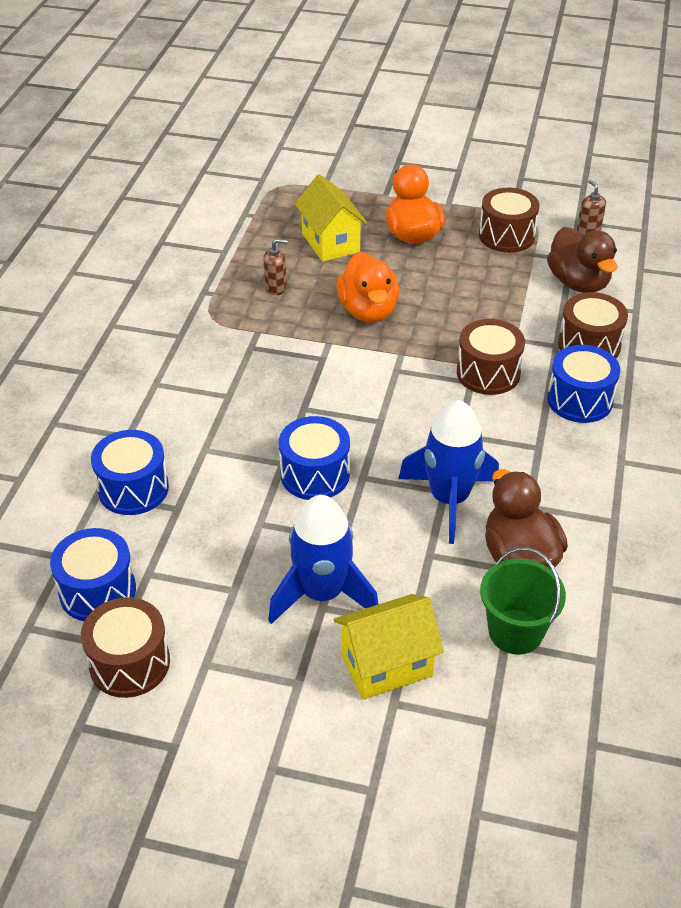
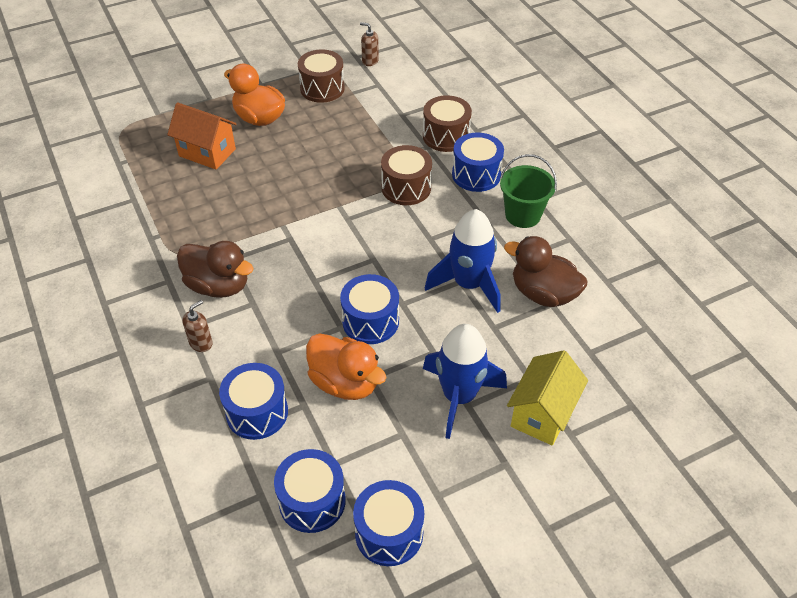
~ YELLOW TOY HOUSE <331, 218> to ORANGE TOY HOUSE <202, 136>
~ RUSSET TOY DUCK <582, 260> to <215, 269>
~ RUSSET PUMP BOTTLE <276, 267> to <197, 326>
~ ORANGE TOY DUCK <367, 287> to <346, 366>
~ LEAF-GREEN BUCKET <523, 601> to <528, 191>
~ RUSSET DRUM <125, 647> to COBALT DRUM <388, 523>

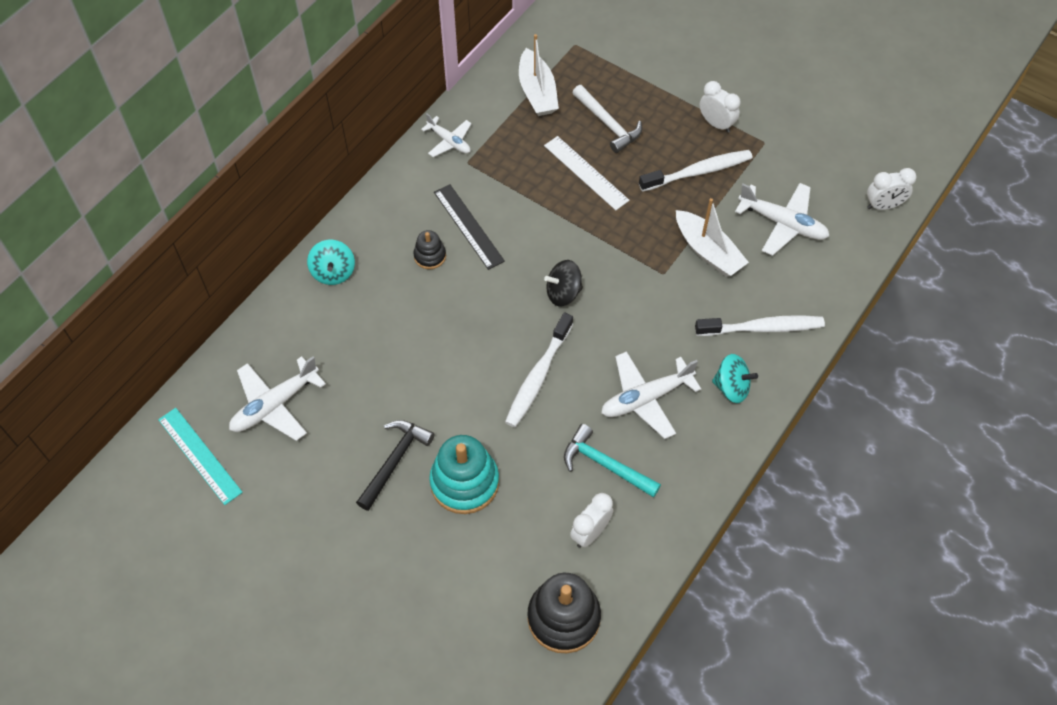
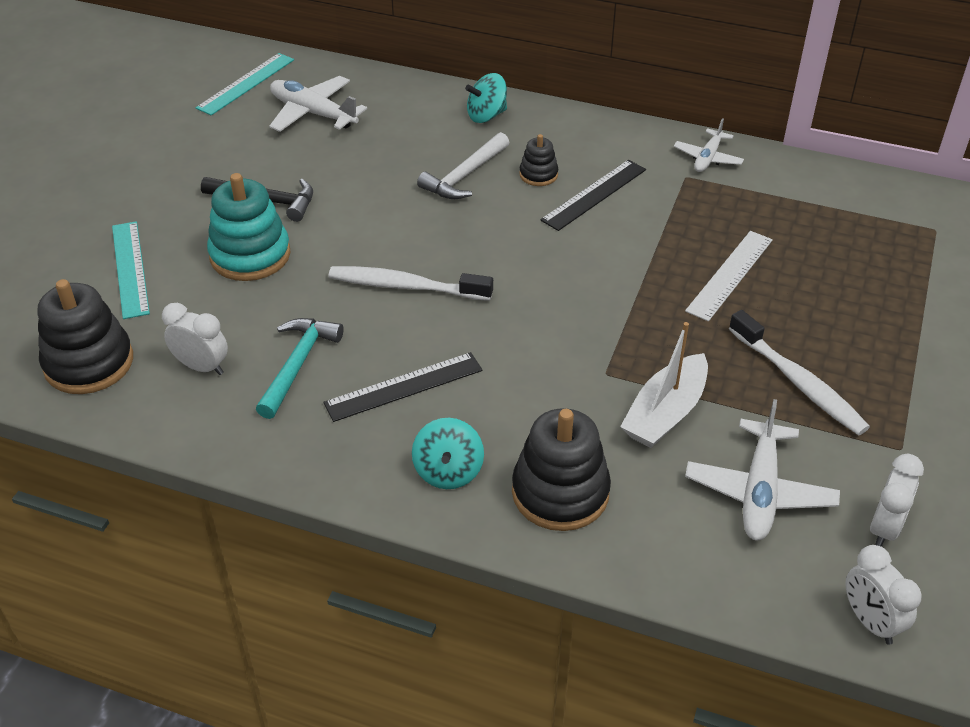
- SNOW-WHITE BOAT <539, 75>
~ SNOW-WHITE BEDSIDE CLOCK <720, 107> to <897, 500>
~ SNOW-WHITE CLAW HAMMER <607, 119> to <463, 165>
- BLACK TOY TOP <563, 283>
~ SNOW-WHITE TOOTH BRUSH <760, 325> to BLACK RING STACKER <561, 469>
~ SNOW-WHITE AEROPLANE <651, 395> to BLACK MEASURING STICK <403, 387>
+ AQUA MEASURING STICK <131, 270>

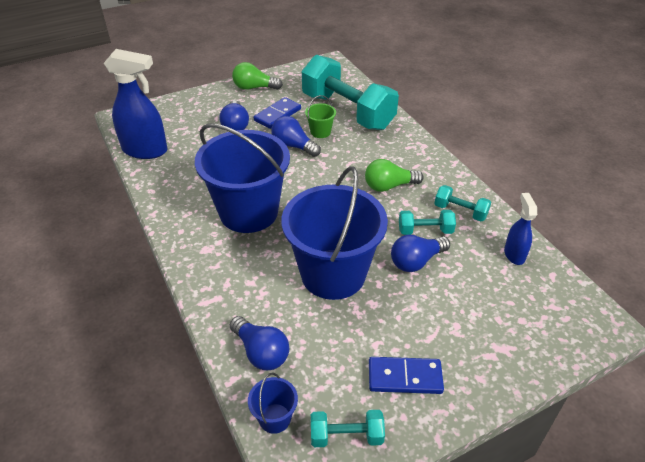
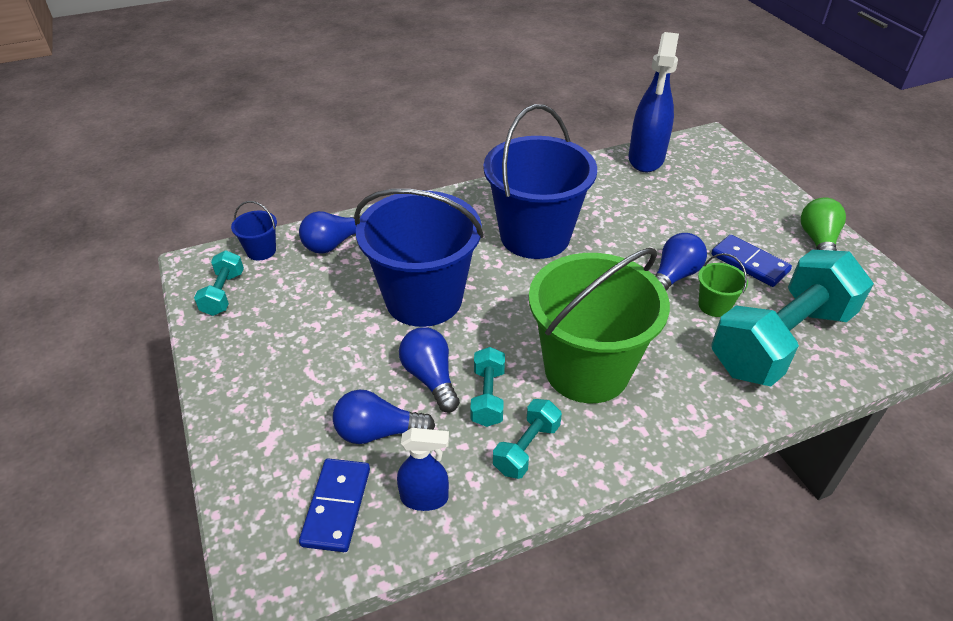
~ COBALT LIGHT BULB <234, 115> to <384, 417>
~ LEAF-GREEN LIGHT BULB <394, 175> to LEAF-GREEN BUCKET <599, 325>
~ COBALT DOMINO PIECE <406, 375> to <334, 505>

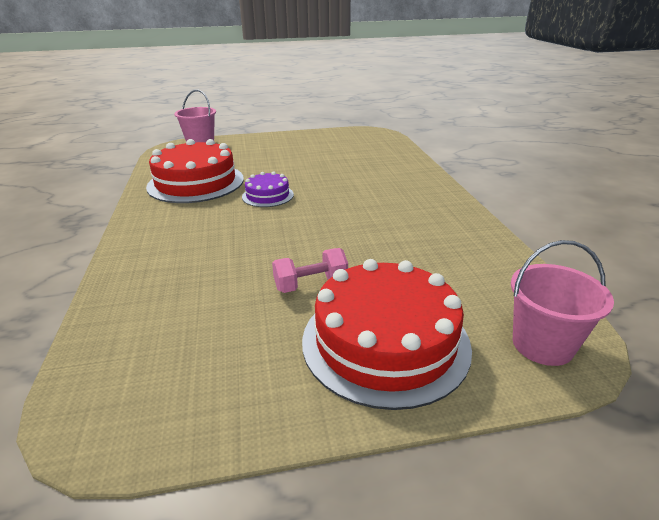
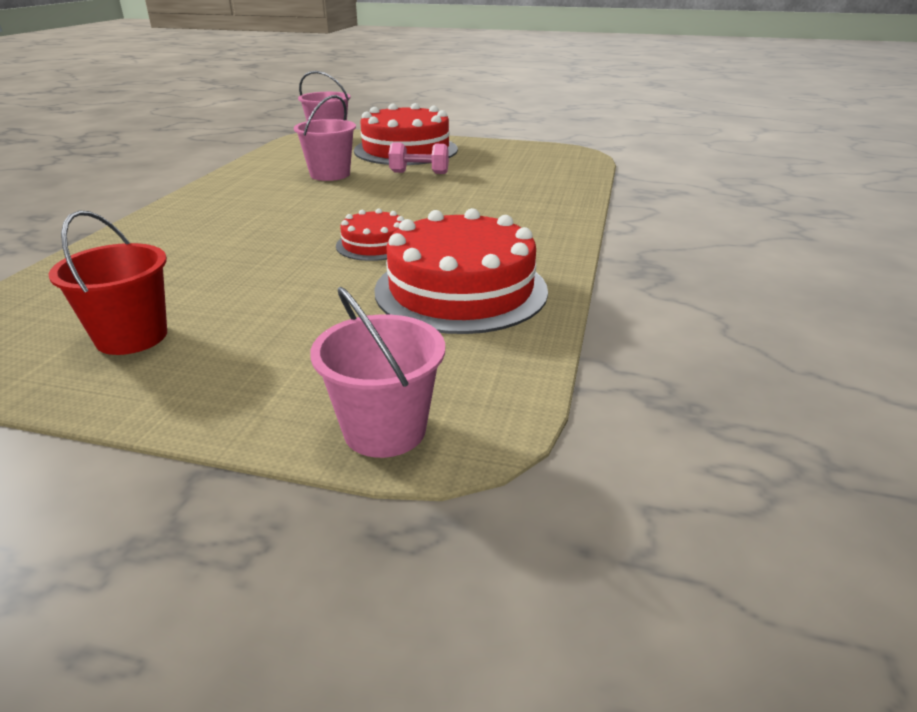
~ ROYAL PURPLE LAYER CAKE <268, 189> to CRIMSON LAYER CAKE <370, 234>
+ ROSY BUCKET <325, 138>
+ CRIMSON BUCKET <108, 283>

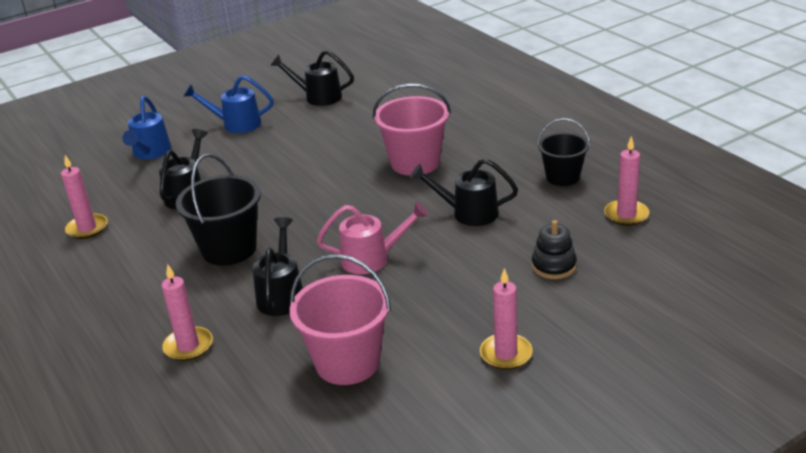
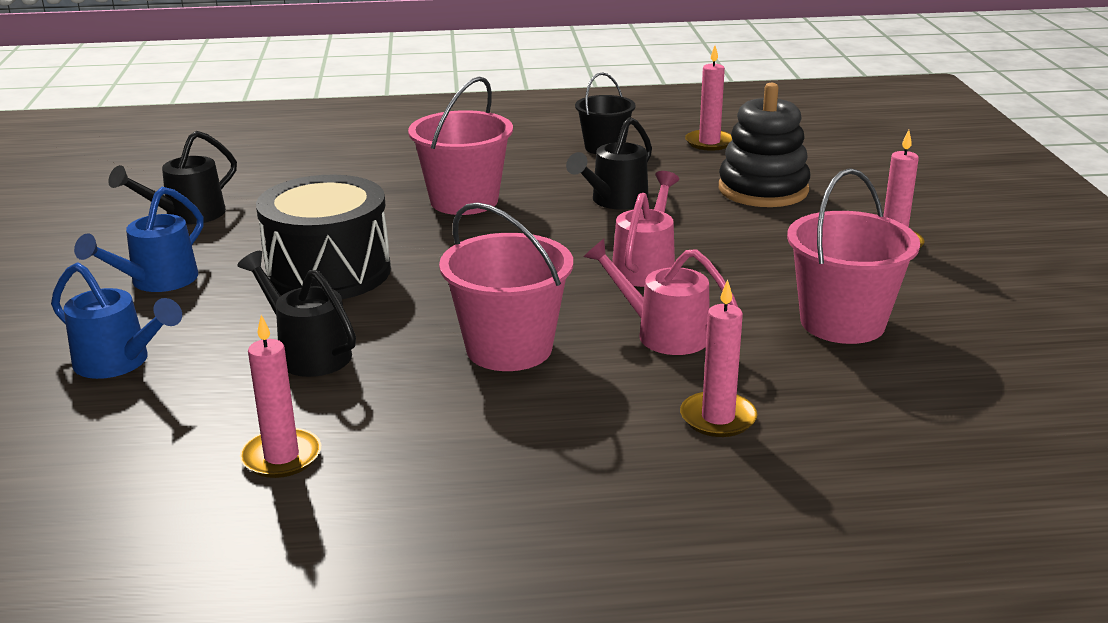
~ BLACK BUCKET <218, 209> to ROSY BUCKET <506, 286>
~ BLACK WATERING CAN <277, 266> to ROSY WATERING CAN <661, 297>
~ BLACK RING STACKER <554, 249> = <764, 145> x1.77
+ BLACK DRUM <323, 237>

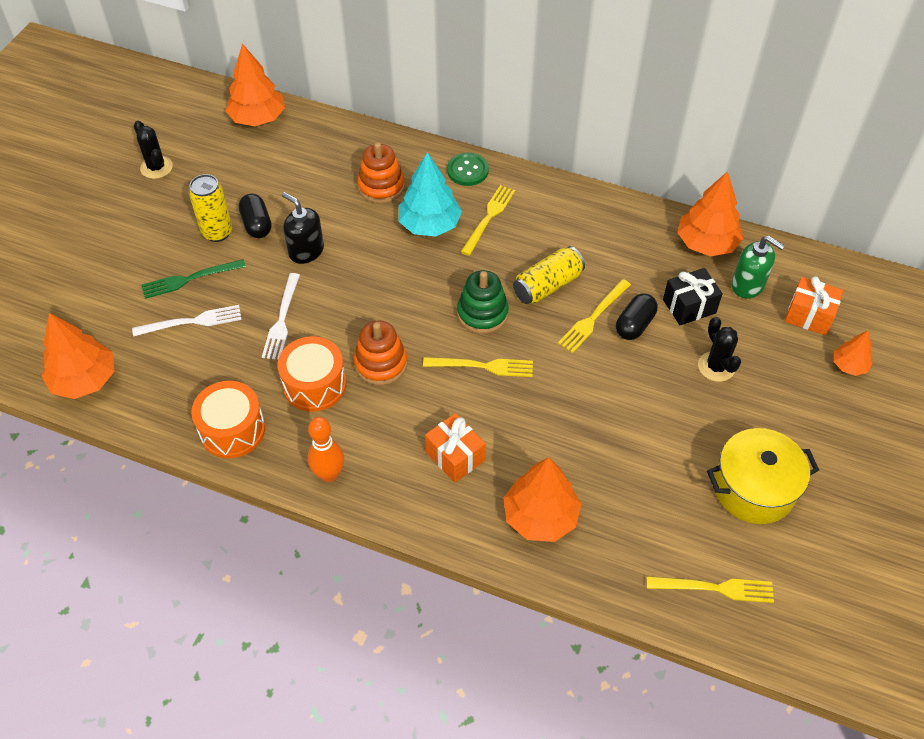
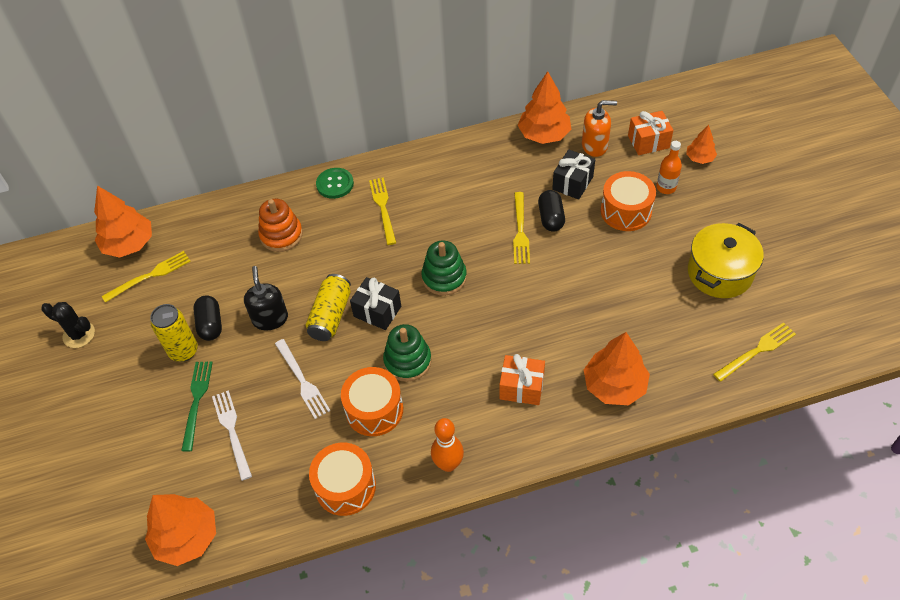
- AQUA TOY TREE <430, 194>
~ BLACK PUMP BOTTLE <303, 228> = <266, 298> 75 degrees clockwise
~ BLACK PILL <255, 216> = <207, 318> 45 degrees clockwise
~ LEAF-GREEN PUMP BOTTLE <758, 267> to ORANGE PUMP BOTTLE <599, 128>
~ YELLOW SODA CAN <549, 275> to <328, 307>
~ LEAF-GREEN TABLE FORK <193, 279> = <197, 407> 150 degrees clockwise
~ SNOW-WHITE TABLE FORK <187, 321> = <232, 435> 60 degrees counterclockwise
~ BLACK PRICKLY PLANT <719, 349> to ORANGE DRUM <628, 201>
~ ORANGE RING STACKER <380, 352> to LEAF-GREEN RING STACKER <407, 353>
~ YELLOW TABLE FORK <478, 367> to <146, 277>
+ ORANGE DRINK BOTTLE <669, 167>
+ BLACK WRAPPED GIFT <375, 303>

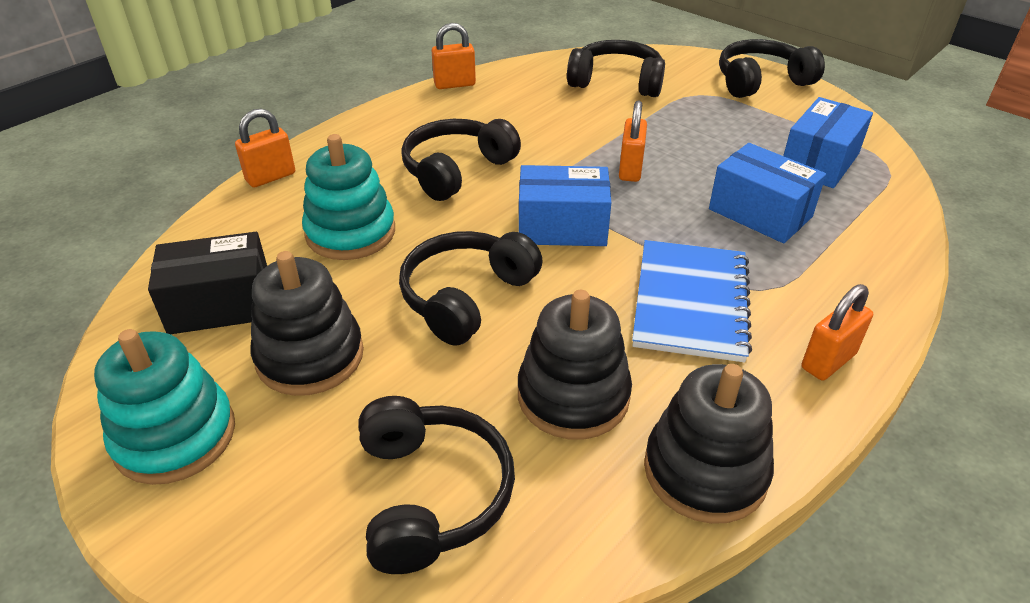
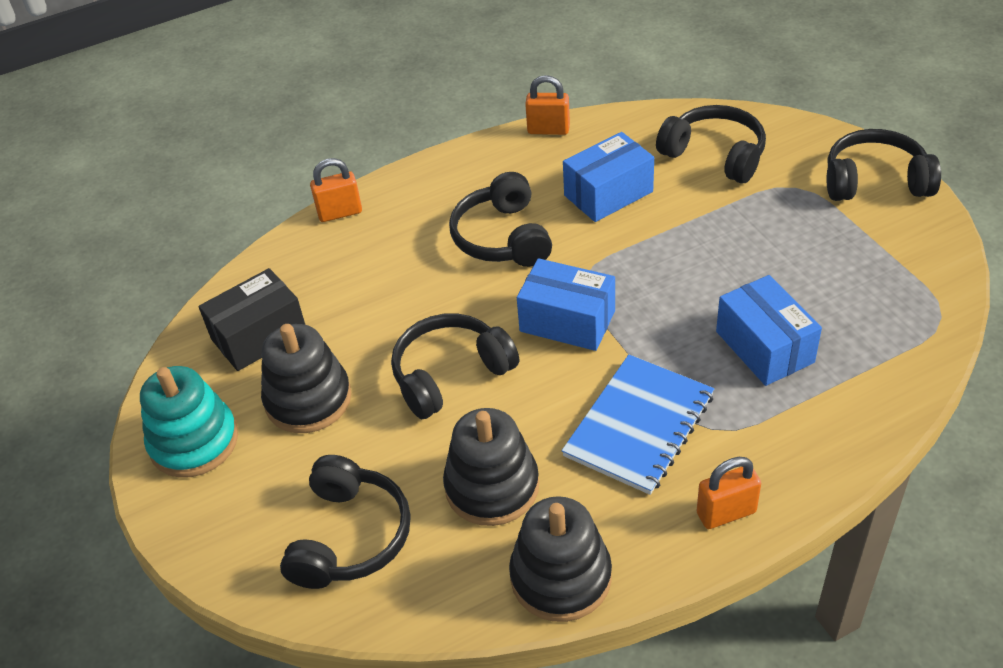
~ COBALT PACKAGE <828, 142> to <608, 177>
- ORANGE SMALL LOCK <633, 141>
~ BLACK OVER-EAR HEADPHONES <461, 160> = <500, 219> 75 degrees counterclockwise
- AQUA RING STACKER <348, 197>
~ BLACK PACKAGE <207, 283> = <251, 319> 45 degrees counterclockwise

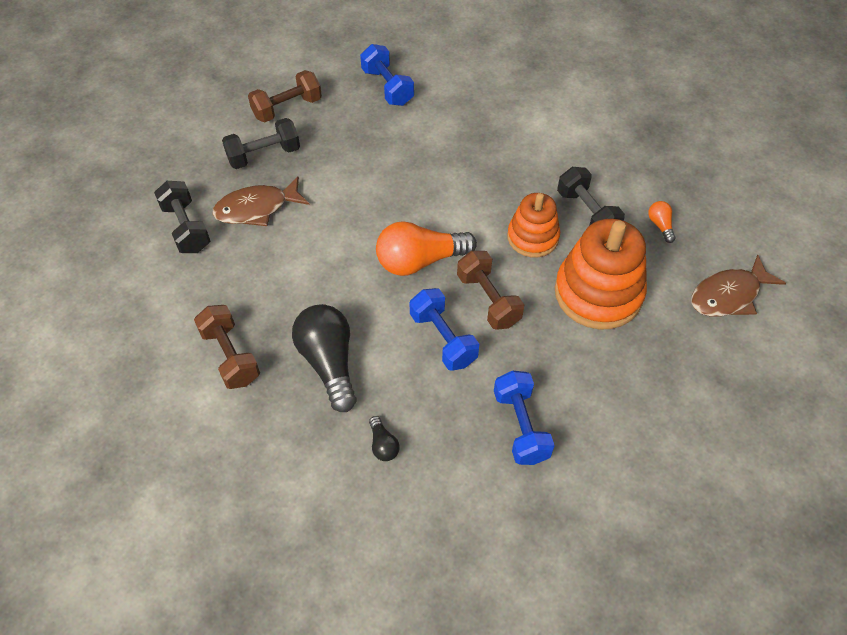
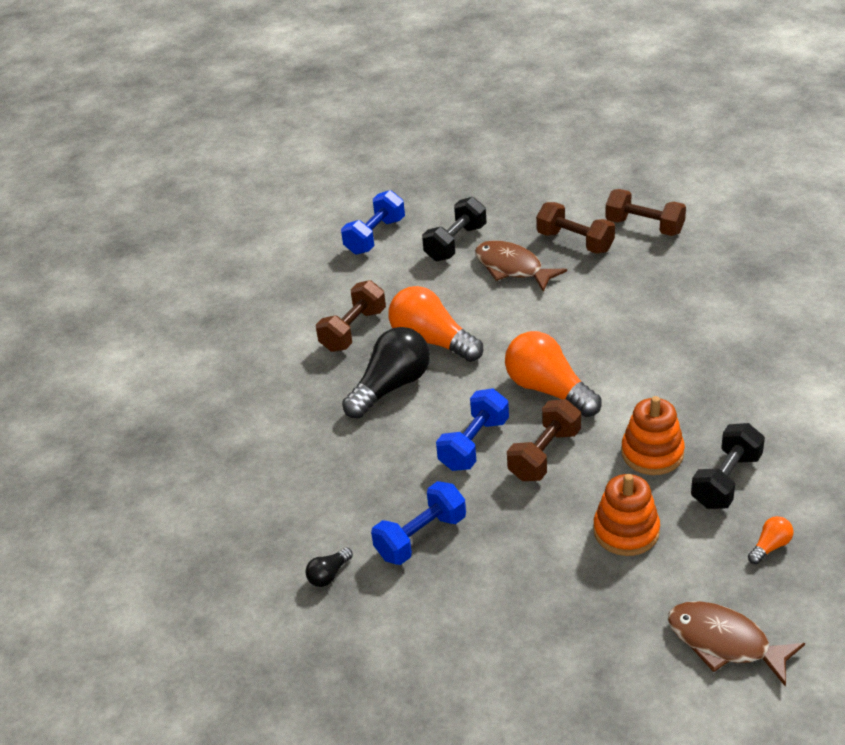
~ COBALT FREE WEIGHT <387, 75> to <373, 222>
~ BLACK FREE WEIGHT <261, 143> to RUSSET FREE WEIGHT <575, 228>
~ ORANGE RING STACKER <601, 274> = <626, 515> x0.61
~ BLACK LIGHT BULB <384, 438> to <329, 567>
+ ORANGE LIGHT BULB <435, 324>

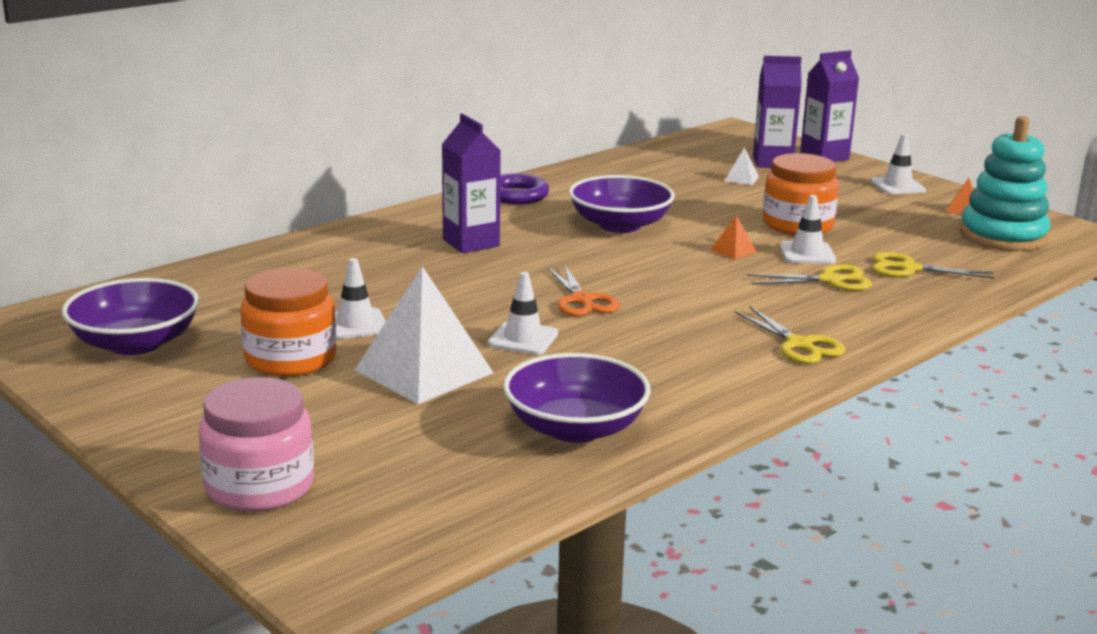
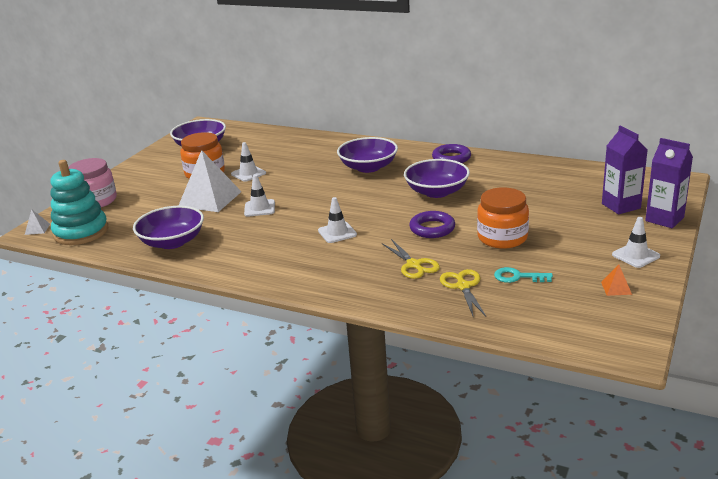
~ ROYAL PURPLE CARTON <471, 183> to ROYAL PURPLE DEEP DISH <367, 155>
~ AQUA RING STACKER <1005, 183> to <79, 202>
~ SNOW-WHITE PYRAMID SHAPE <742, 166> to <37, 222>
~ SNOW-WHITE ROAD CONE <807, 229> to <337, 220>
~ ORANGE PYRAMID SHAPE <733, 237> to ROYAL PURPLE RING <432, 224>
- ORANGE PAIR OF SCISSORS <583, 290>
- YELLOW PAIR OF SCISSORS <789, 335>
+ AQUA DOOR KEY <523, 275>

